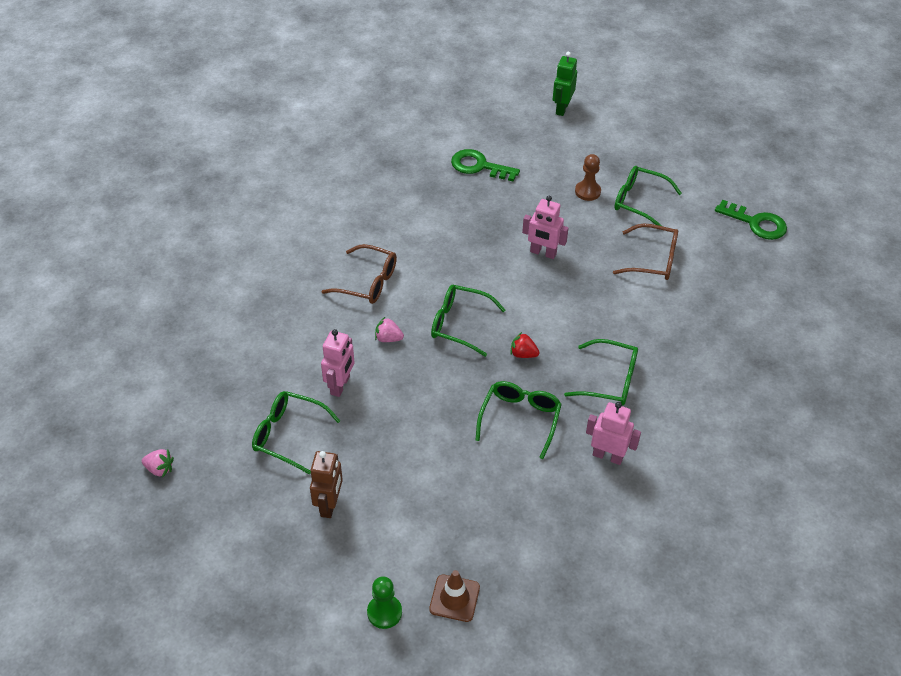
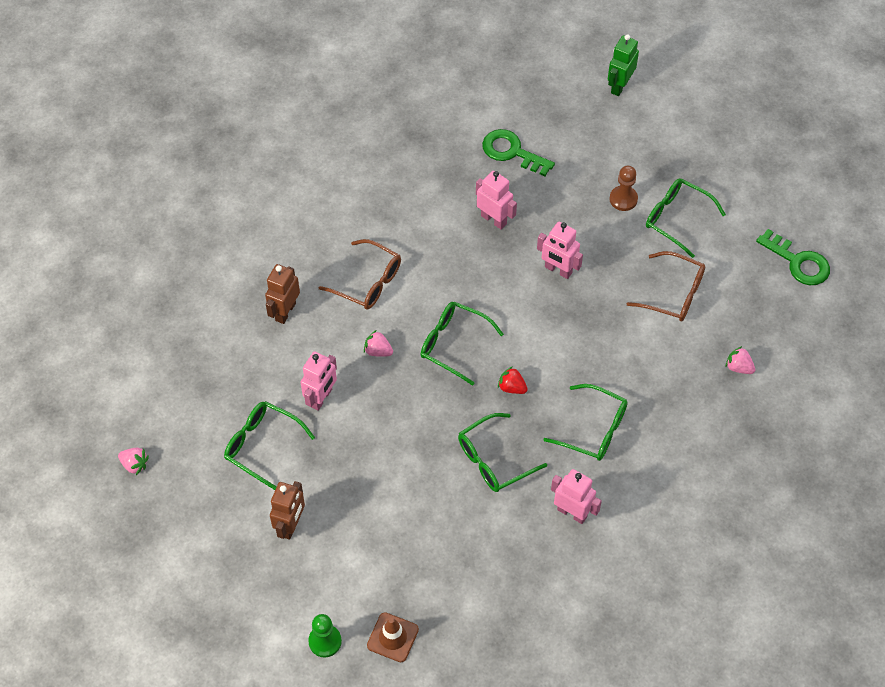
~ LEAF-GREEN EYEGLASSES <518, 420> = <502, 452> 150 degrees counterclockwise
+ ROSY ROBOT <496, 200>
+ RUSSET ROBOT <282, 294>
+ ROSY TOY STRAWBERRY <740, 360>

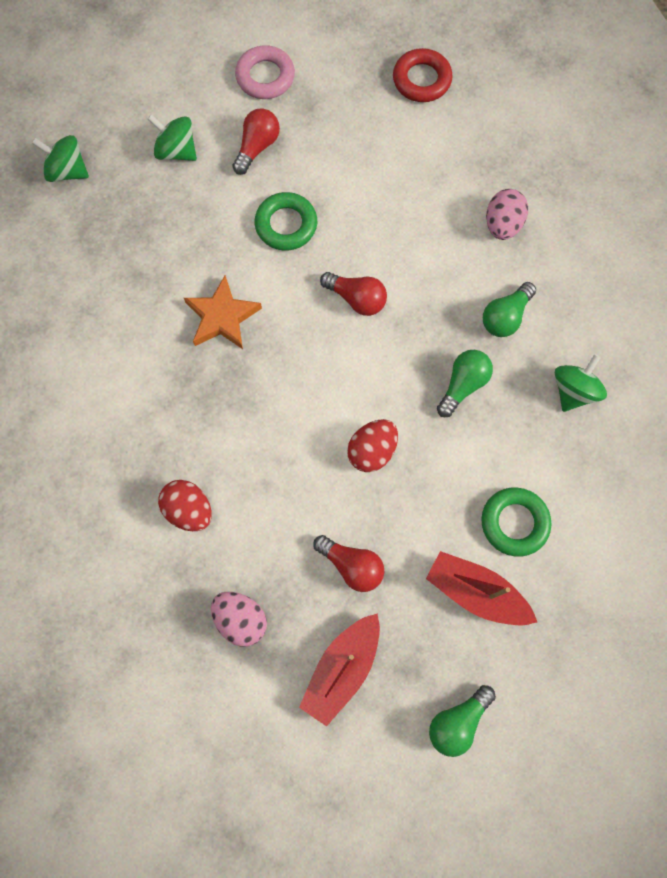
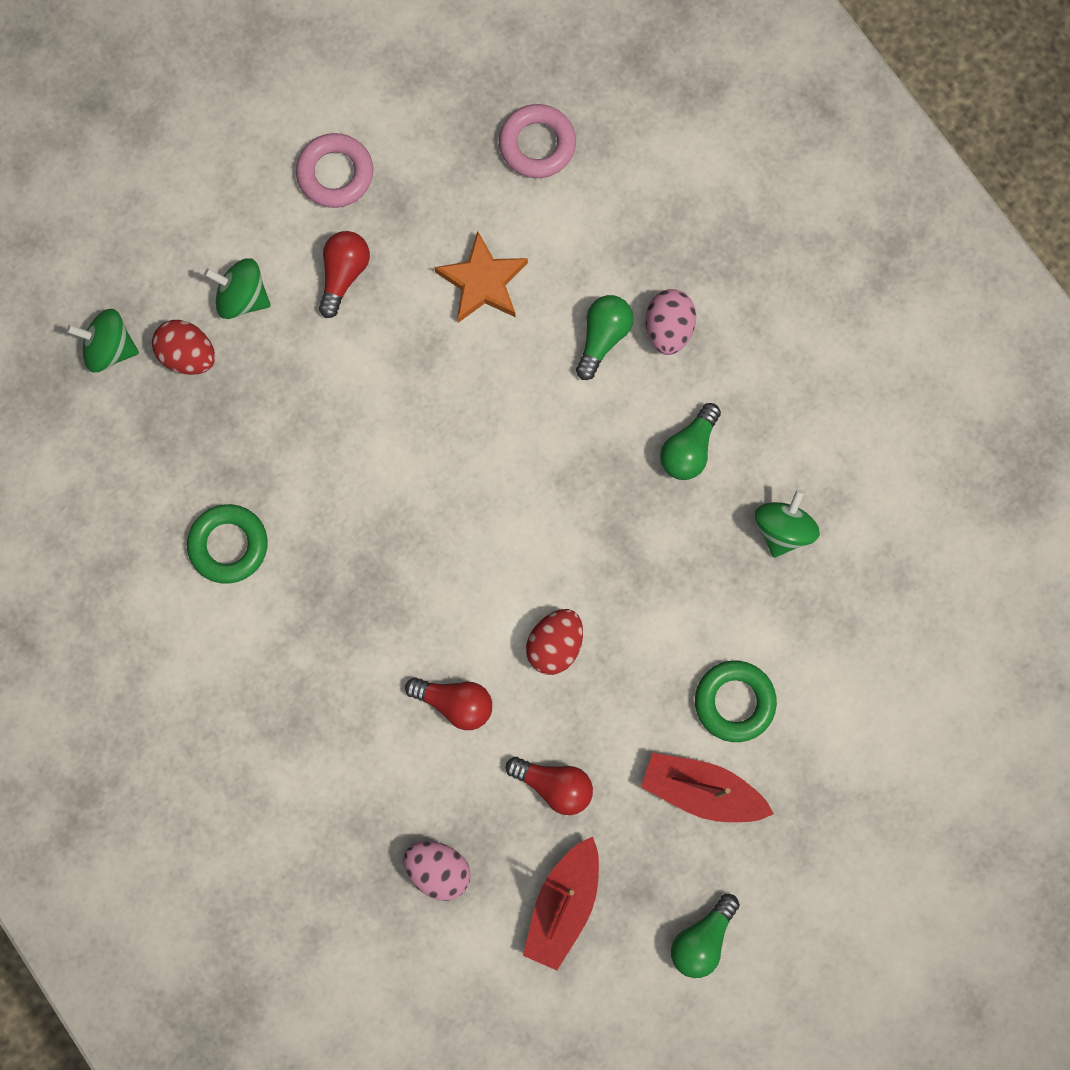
~ CRIMSON RING <423, 75> to ROSY RING <537, 141>
~ LEAF-GREEN RING <286, 221> to <227, 544>
~ CRIMSON LIGHT BULB <353, 294> to <448, 704>
~ ORANGE FIVE-POINTED STAR <223, 312> to <481, 277>
~ LEAF-GREEN LIGHT BULB <465, 383> to <604, 337>
~ CRIMSON EGG <185, 505> to <183, 347>

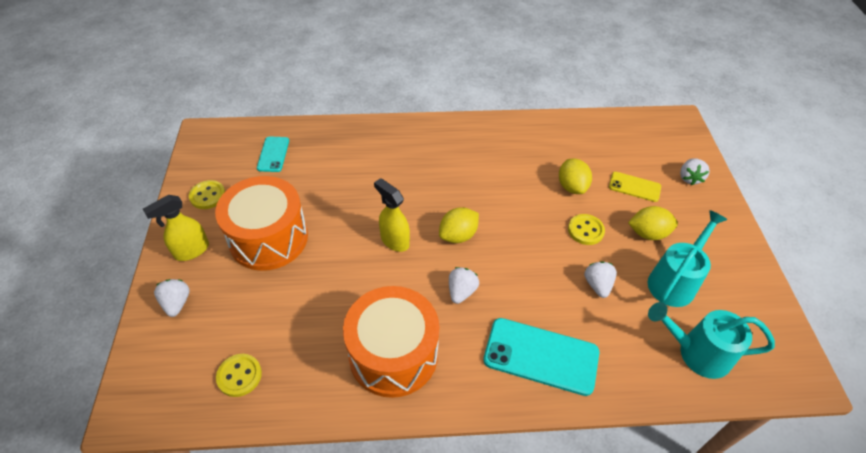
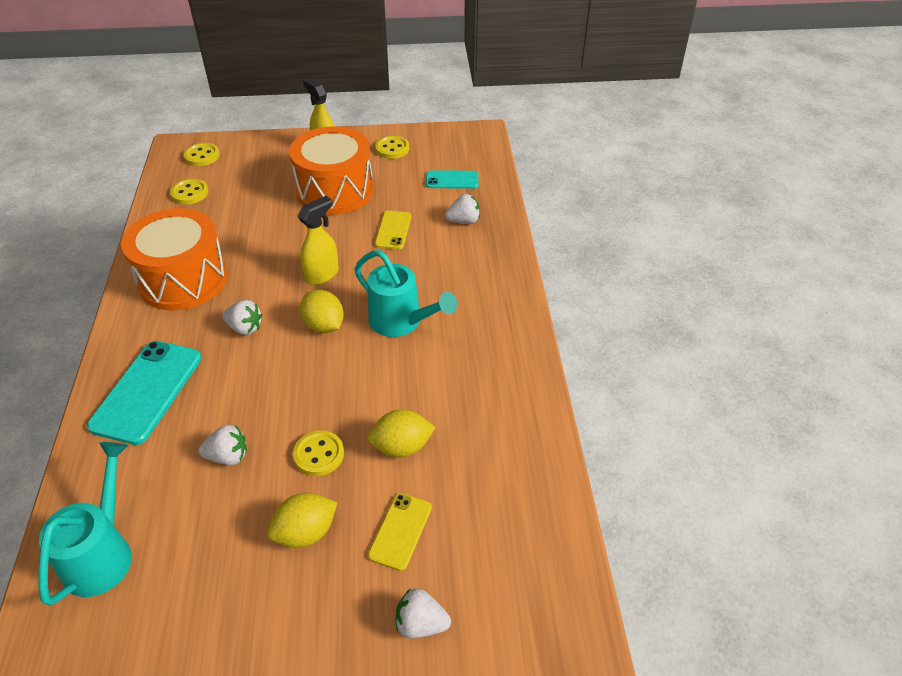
~ YELLOW CITRUS FRUIT <653, 223> = <302, 520> 60 degrees clockwise
~ AQUA WATERING CAN <687, 258> to <405, 293>
~ SNOW-WHITE TOY STRAWBERRY <172, 298> to <462, 209>
+ YELLOW SEWING BUTTON <201, 154>
+ YELLOW PHONE <393, 230>

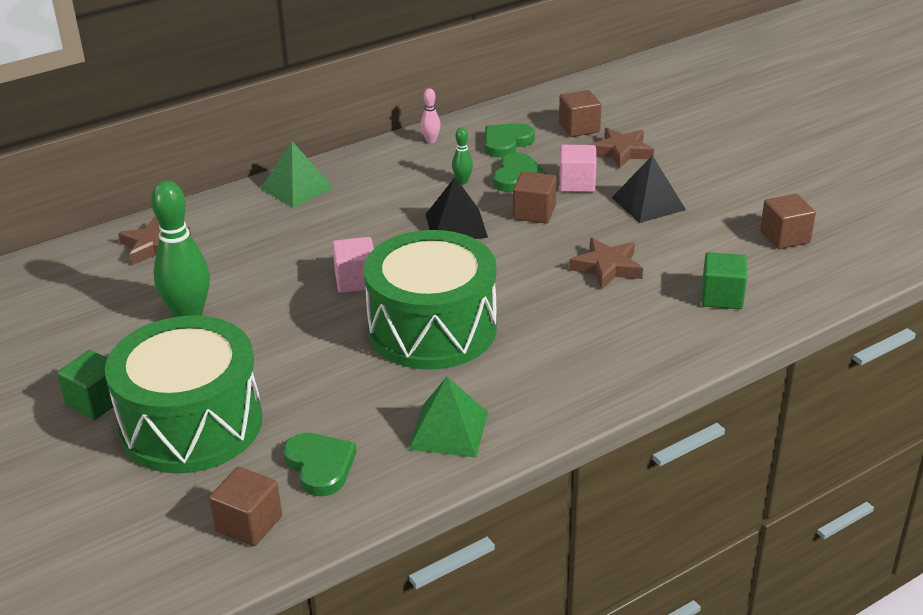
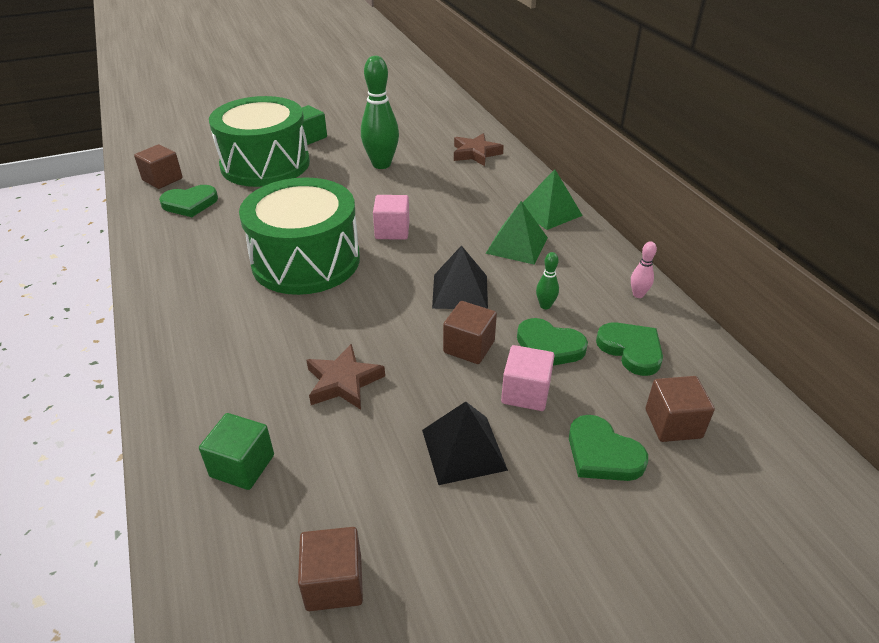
~ RUSSET FIVE-POINTED STAR <622, 148> to LEAF-GREEN HEART <608, 448>
~ LEAF-GREEN PYRAMID SHAPE <448, 417> to <517, 233>

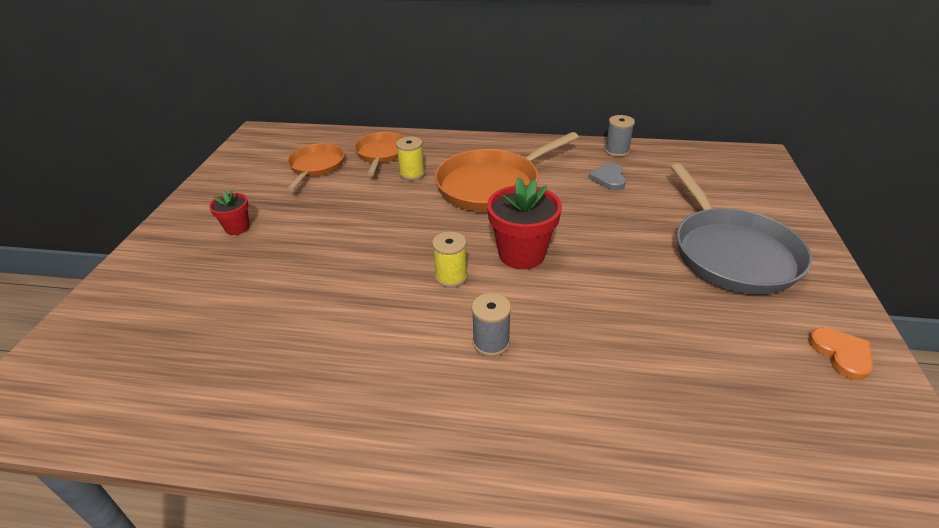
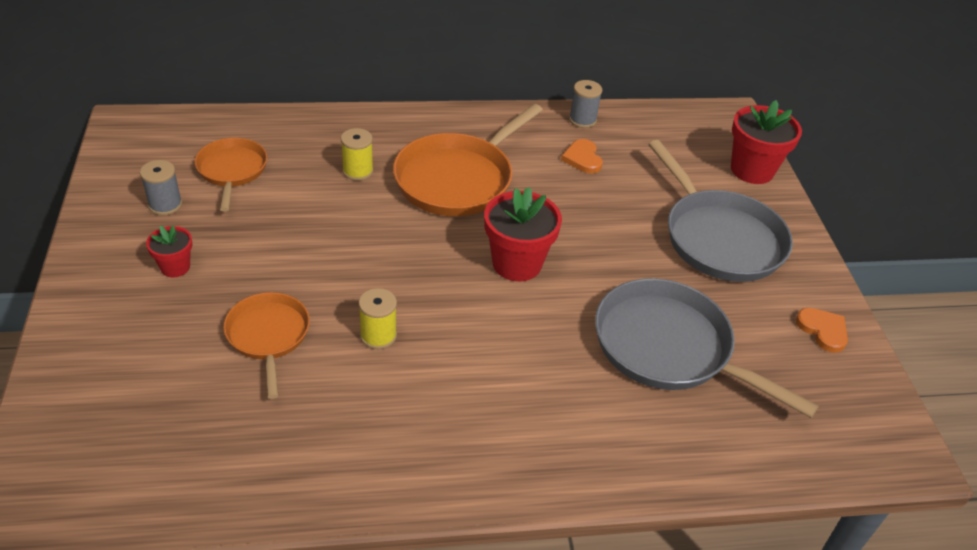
~ ORANGE PAN <379, 154> to <266, 345>
~ GREY HEART <607, 176> to ORANGE HEART <582, 156>
~ YELLOW REEL OF THREAD <450, 259> to <377, 318>
~ GREY REEL OF THREAD <491, 324> to <161, 187>
+ CRIMSON POTTED PLANT <766, 142>
+ GREY PAN <707, 348>

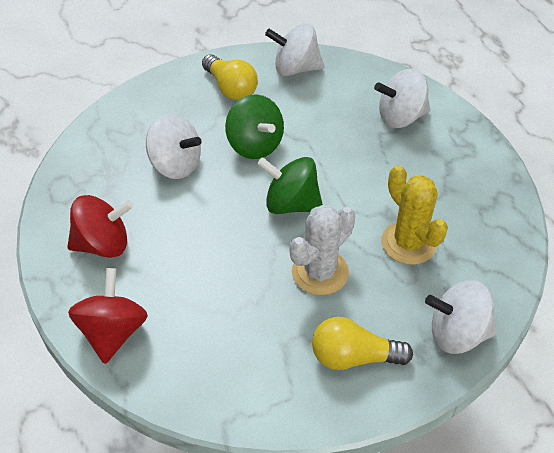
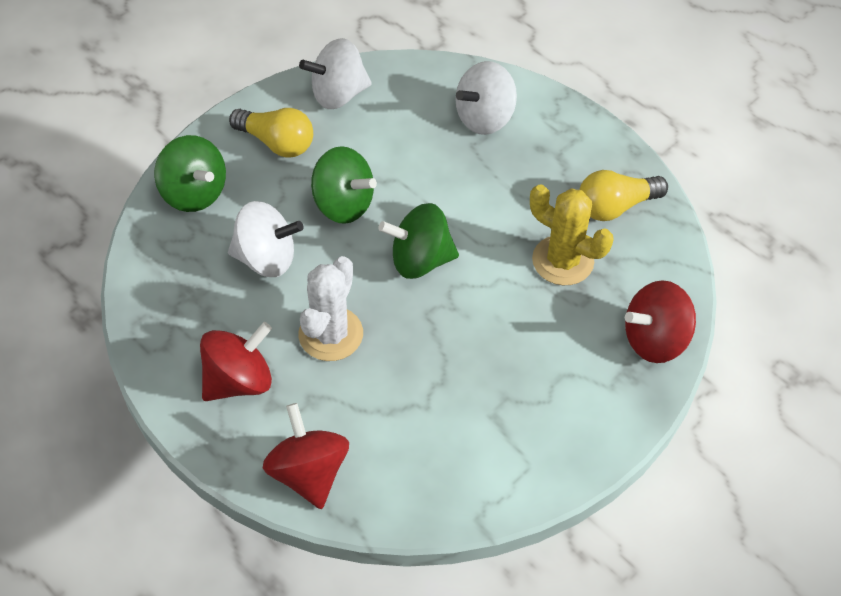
~ SNOW-WHITE PRICKLY PLANT <322, 250> to <330, 308>
~ SNOW-WHITE TOY TOP <461, 317> to CRIMSON TOY TOP <660, 321>
~ YELLOW LIGHT BULB <362, 343> to <623, 195>
+ LEAF-GREEN TOY TOP <190, 173>

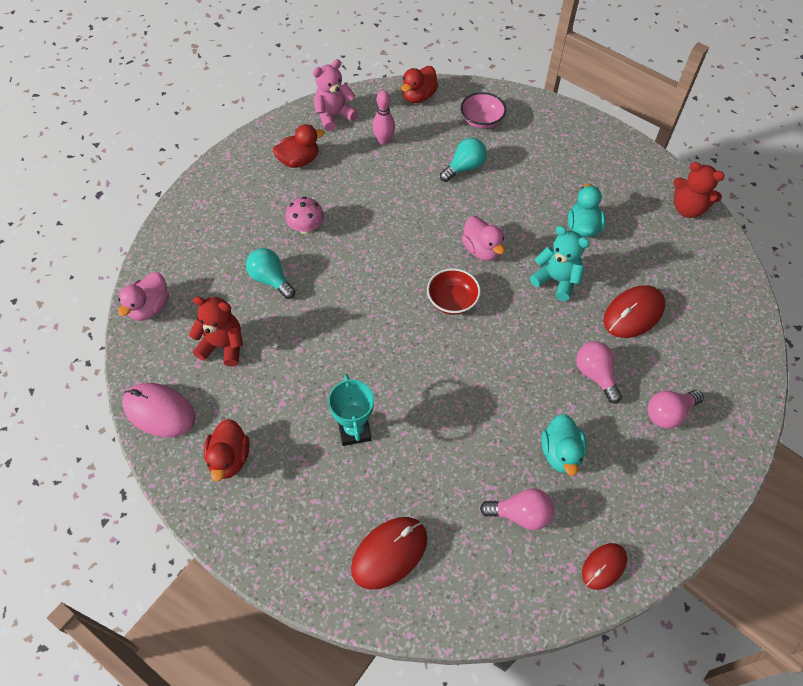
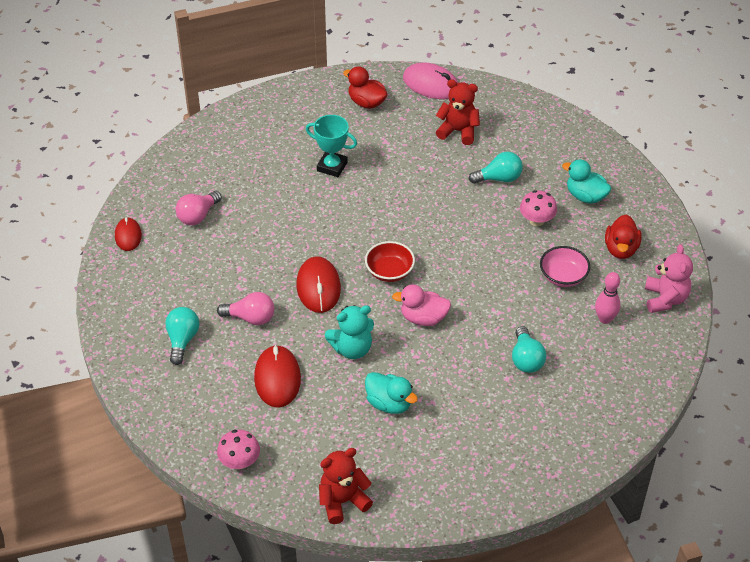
- CRIMSON TOY DUCK <419, 84>
~ ROSY DEEP DISH <483, 110> to <565, 266>
- ROSY TOY DUCK <143, 296>
~ CRIMSON TEDDY BEAR <216, 332> = <458, 112> 120 degrees counterclockwise
~ ROSY COMPUTER MOUSE <158, 410> = <431, 80> 60 degrees clockwise
~ ROSY LIGHT BULB <675, 409> to AQUA LIGHT BULB <182, 336>
~ AQUA TOY DUCK <564, 445> to <587, 181>
~ CRIMSON COMPUTER MOUSE <389, 553> to <318, 284>
+ ROSY TOADSTOOL <238, 449>

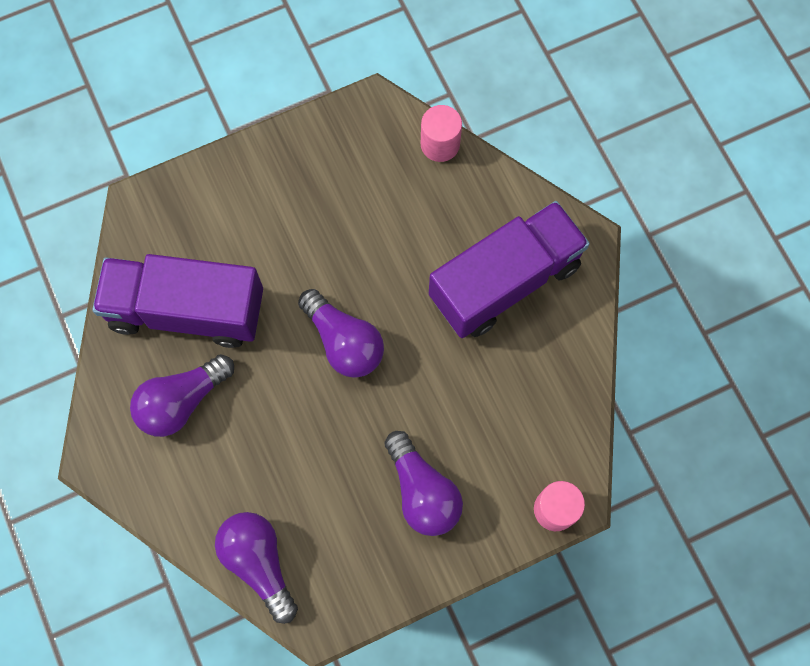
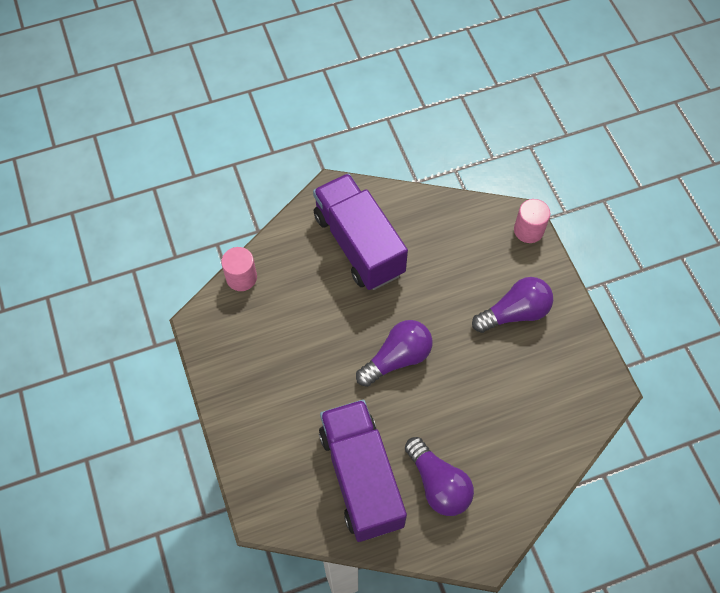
~ ROYAL PURPLE LORRY <177, 301> = <363, 471> 150 degrees clockwise
- ROYAL PURPLE LIGHT BULB <256, 568>

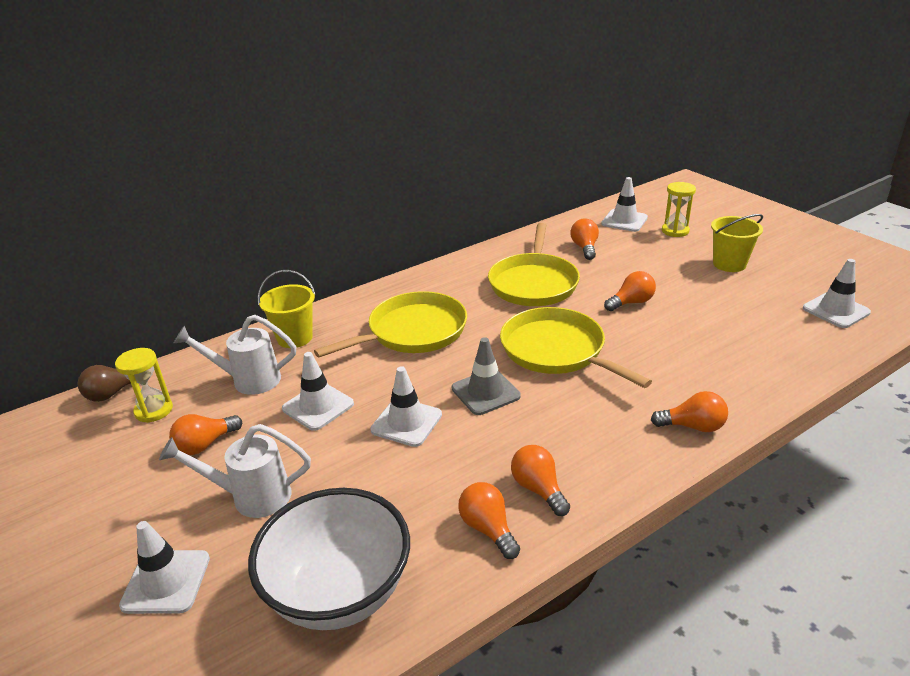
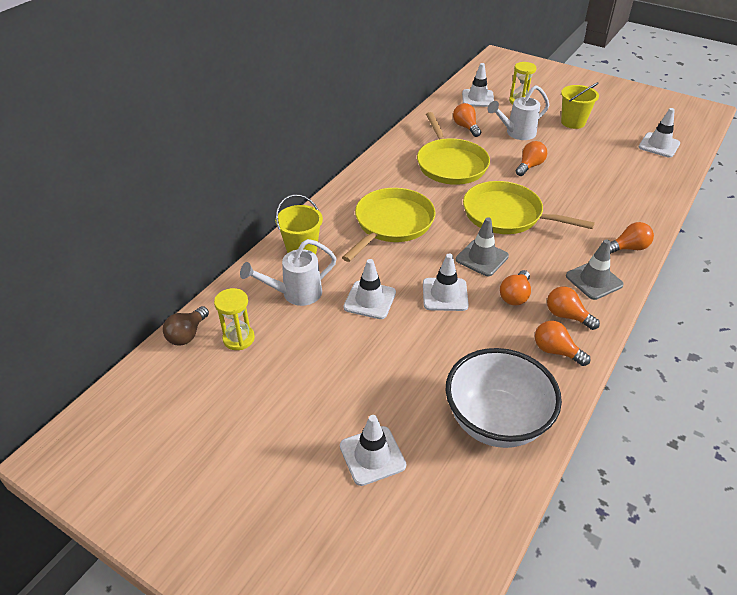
~ ORANGE LIGHT BULB <205, 434> to <515, 288>
~ SNOW-WHITE WATERING CAN <235, 471> to <518, 112>
+ GREY ROAD CONE <595, 270>

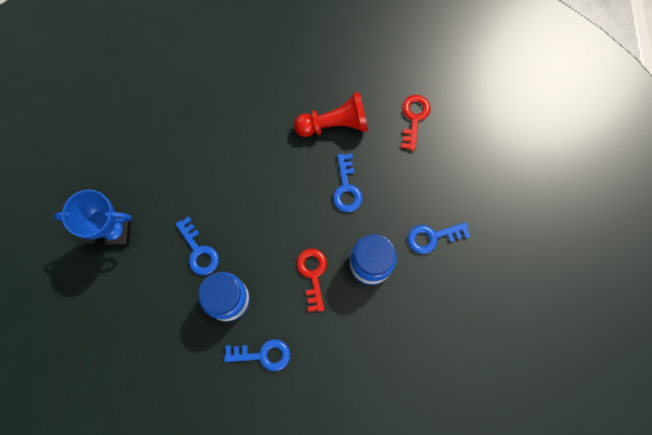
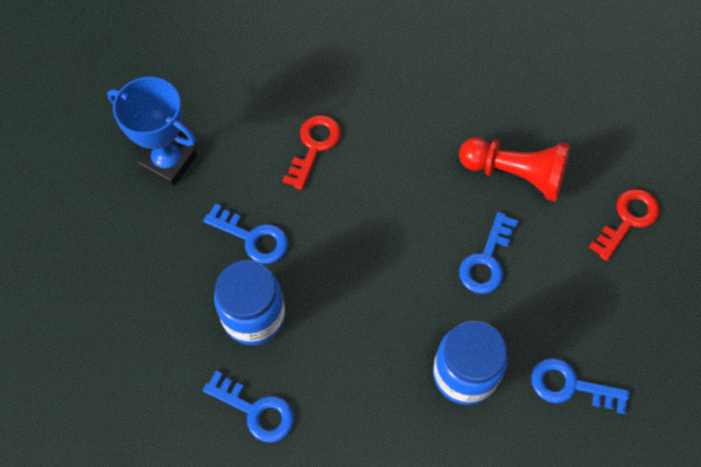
~ COBALT DOOR KEY <197, 246> = <245, 233> 60 degrees counterclockwise
~ CRIMSON DOOR KEY <312, 280> to <312, 152>

